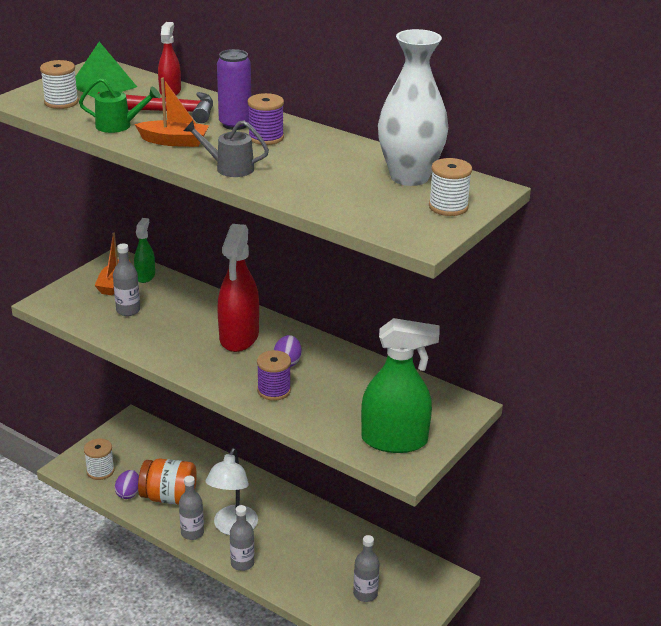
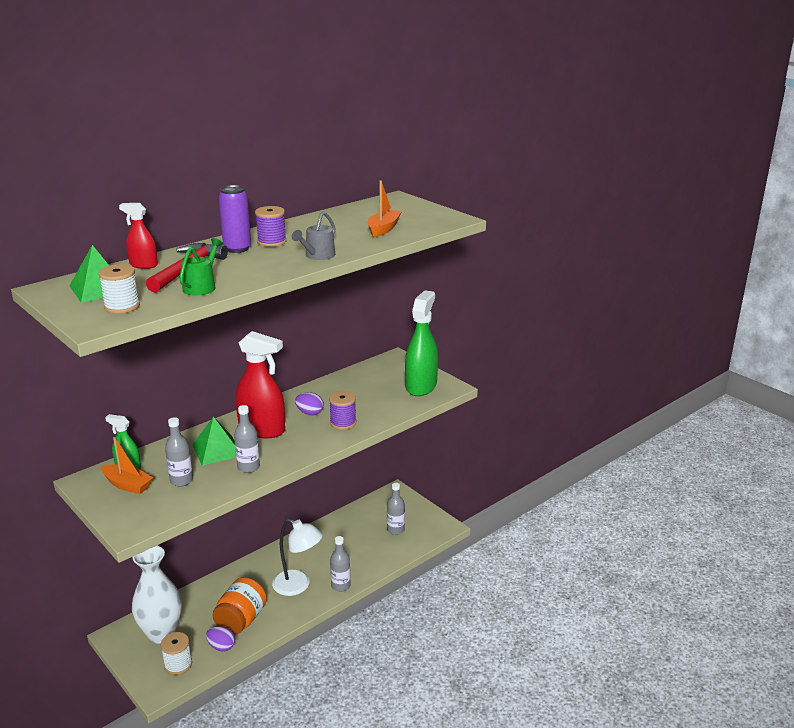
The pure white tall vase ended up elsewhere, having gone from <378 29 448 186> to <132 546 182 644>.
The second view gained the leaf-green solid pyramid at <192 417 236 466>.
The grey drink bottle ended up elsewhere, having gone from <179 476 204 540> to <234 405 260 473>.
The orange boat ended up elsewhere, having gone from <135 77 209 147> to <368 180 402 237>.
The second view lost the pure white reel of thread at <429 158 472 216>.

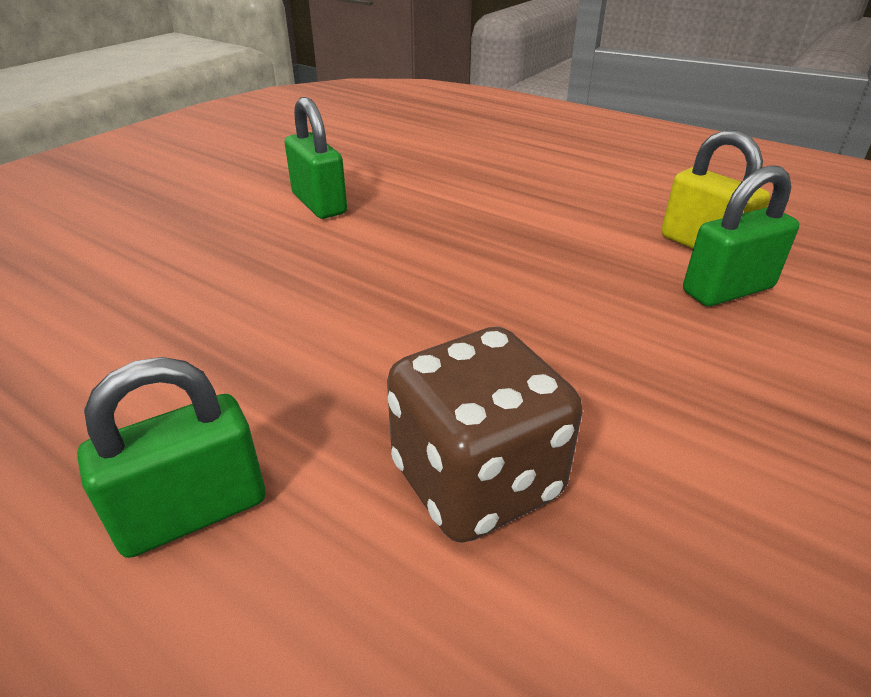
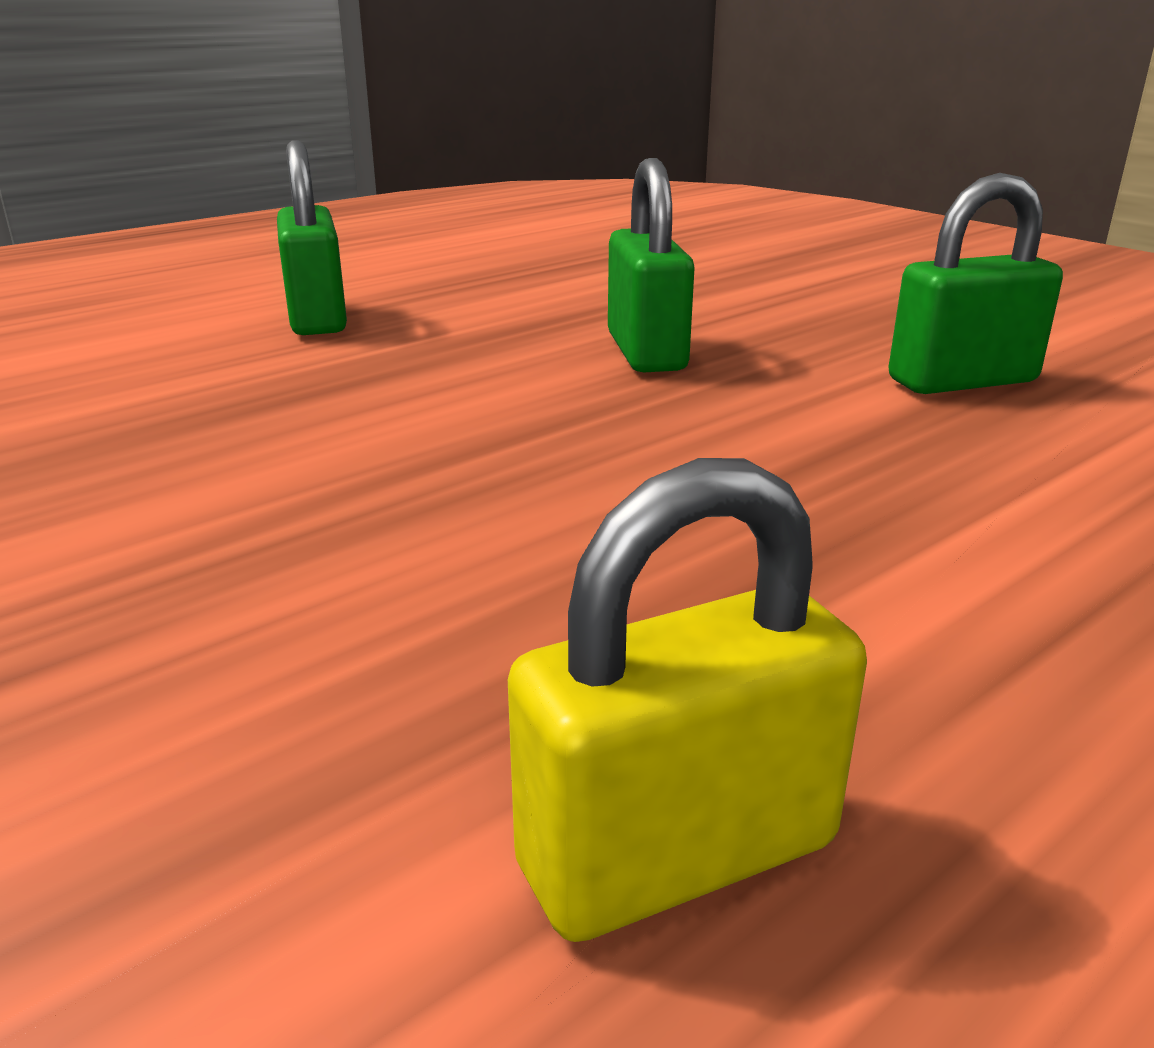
The leaf-green small lock ended up elsewhere, having gone from <683 166 799 306> to <608 158 695 372>.
The second view lost the dark brown game die at <387 327 582 543>.

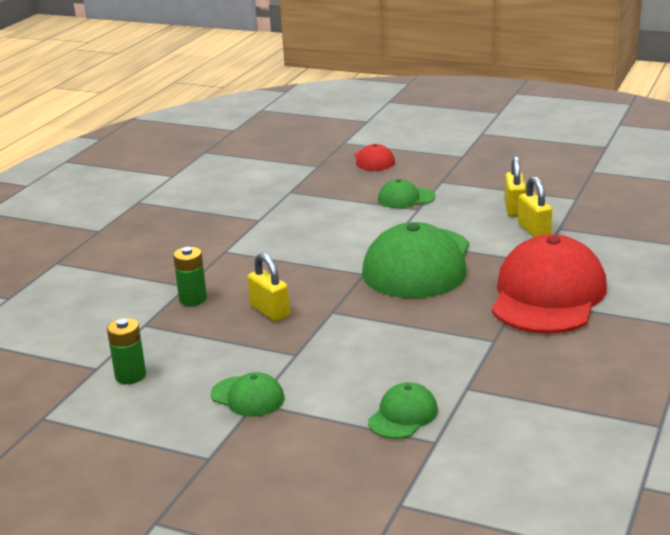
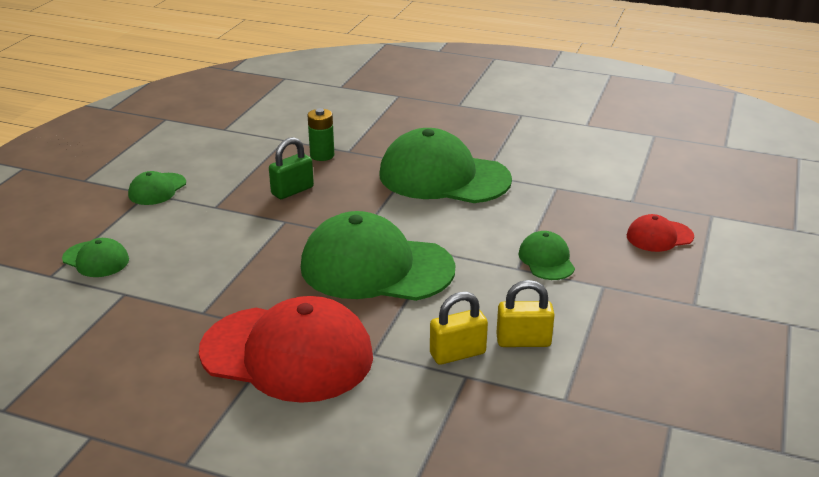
What was the golden small lock at <247 253 290 321> turned into the leaf-green small lock at <269 137 314 199>.
The second view gained the leaf-green cap at <379 128 512 203>.
The second view lost the leaf-green battery at <107 318 146 384>.

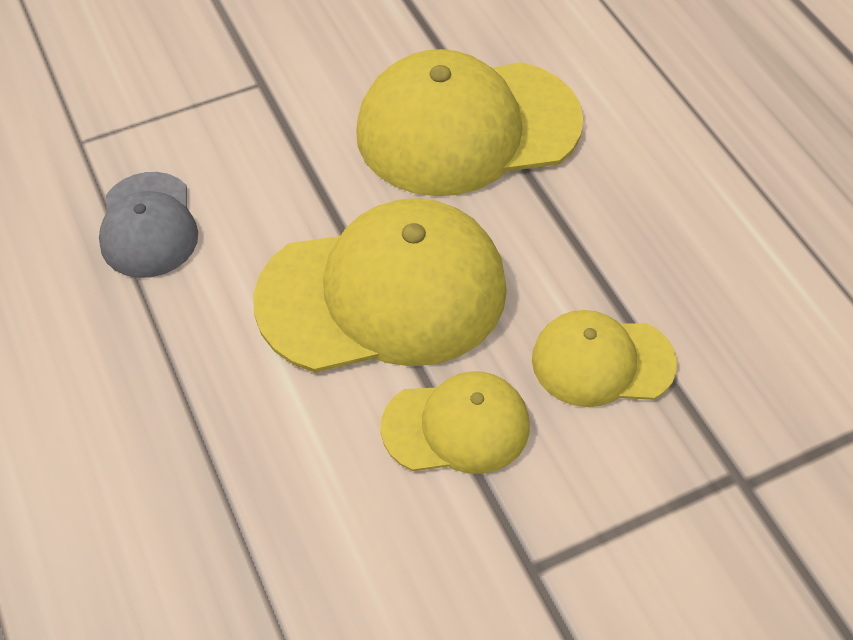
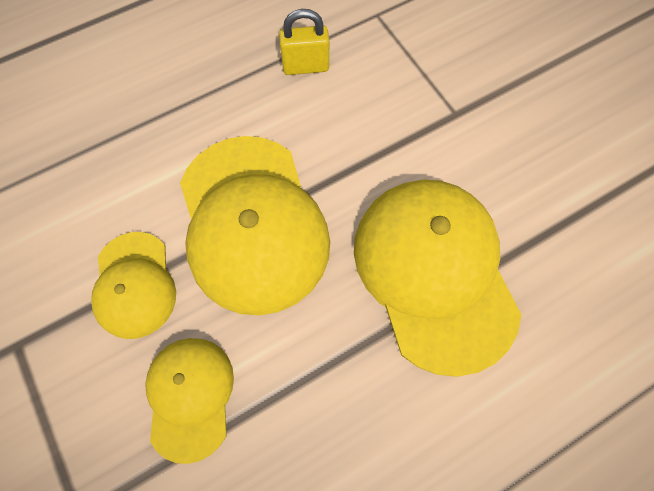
Where the grey cap stood at <99 172 198 278>, the golden small lock came to stand at <279 9 329 75>.

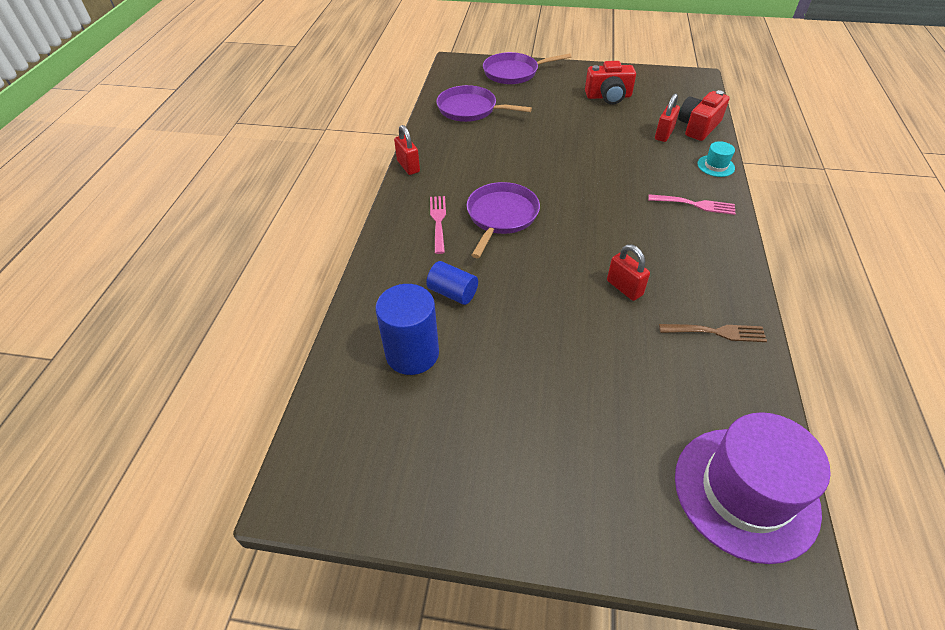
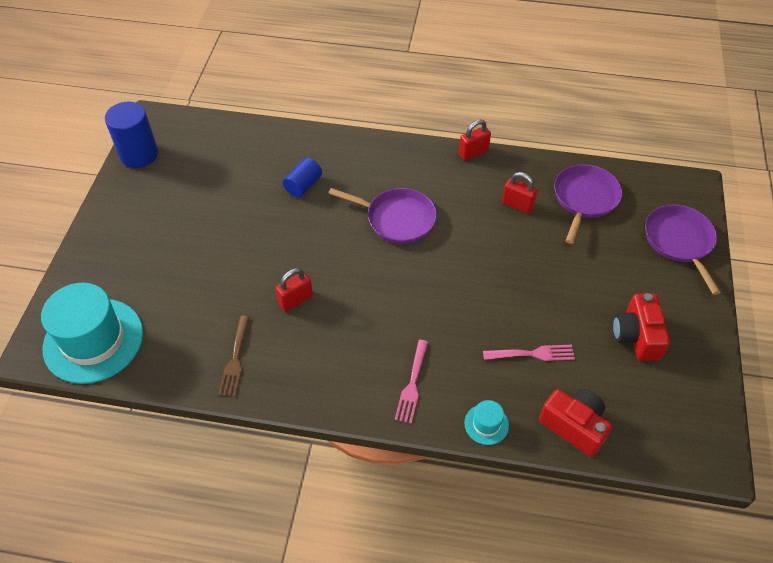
What was the violet top hat at <675 412 831 564> turned into the turquoise top hat at <41 283 143 384>.
The blue cylinder shape ended up elsewhere, having gone from <375 284 439 375> to <105 102 158 168>.
The rosy table fork ended up elsewhere, having gone from <430 196 446 254> to <483 345 575 361>.
The scarlet small lock ended up elsewhere, having gone from <655 93 680 142> to <502 172 538 214>.

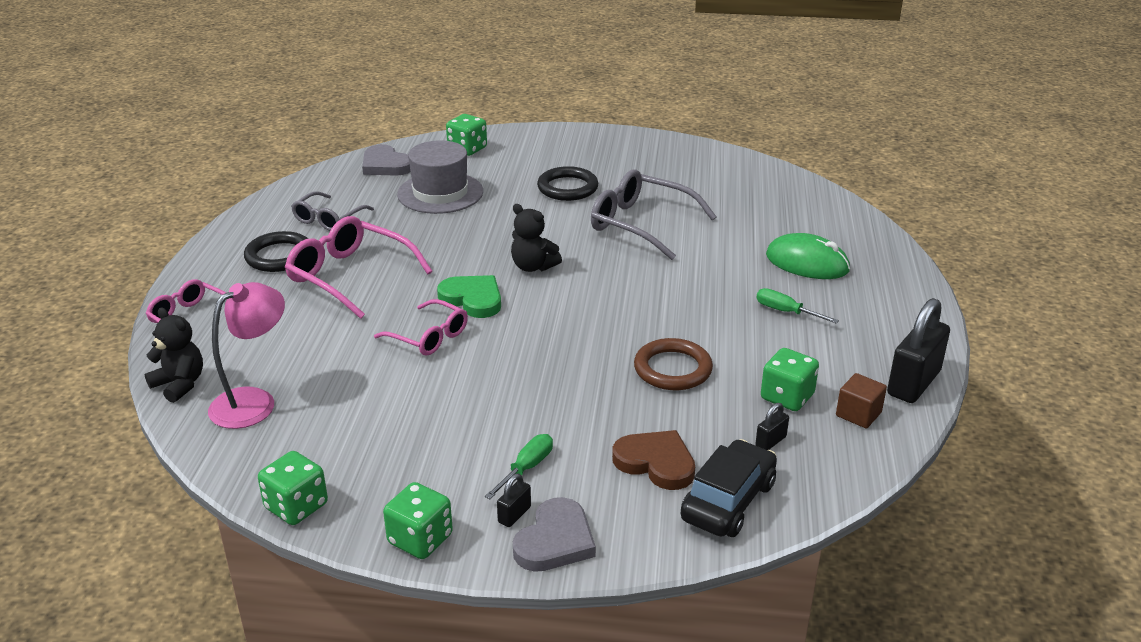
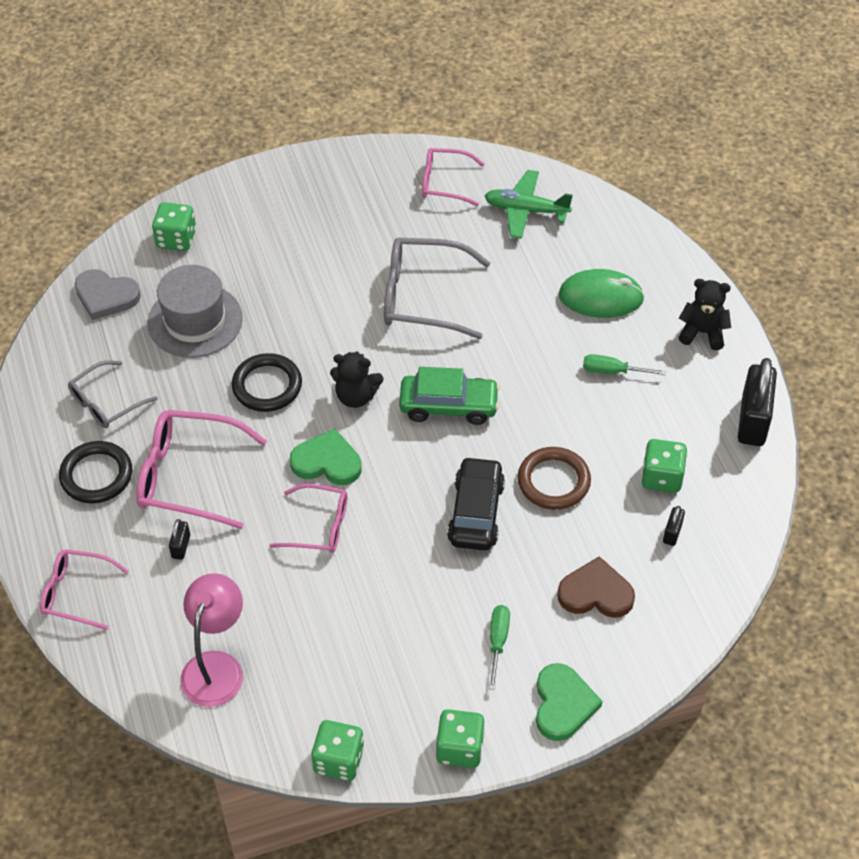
The grey eyeglasses at <291 191 374 231> ended up facing another way, 45 degrees clockwise from before.
The black small lock ended up elsewhere, having gone from <497 473 531 527> to <169 519 190 560>.
The black ring ended up elsewhere, having gone from <537 166 598 201> to <232 353 302 412>.
The second view gained the leaf-green automobile at <399 367 500 425>.
The second view gained the rosy eyeglasses at <422 148 485 206>.
The black automobile ended up elsewhere, having gone from <681 439 777 537> to <447 456 505 550>.
The second view gained the leaf-green plane at <485 170 573 239>.
What was the grey love heart at <513 497 596 572> turned into the leaf-green love heart at <536 663 602 741>.
The black teddy ended up elsewhere, having gone from <144 308 203 403> to <678 279 731 350>.
The second view lost the dark brown cube at <836 373 887 428>.

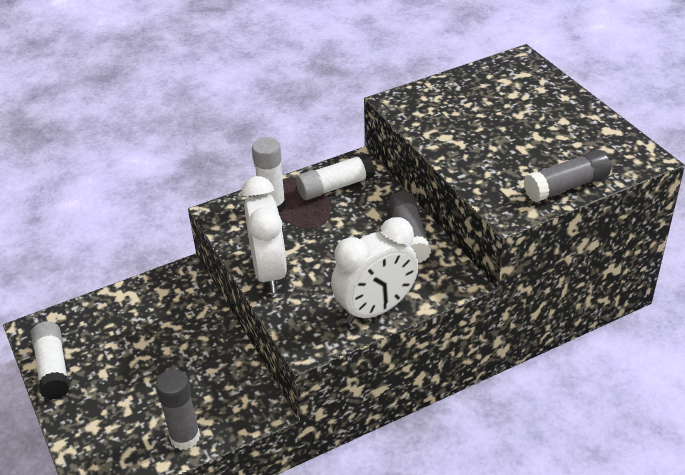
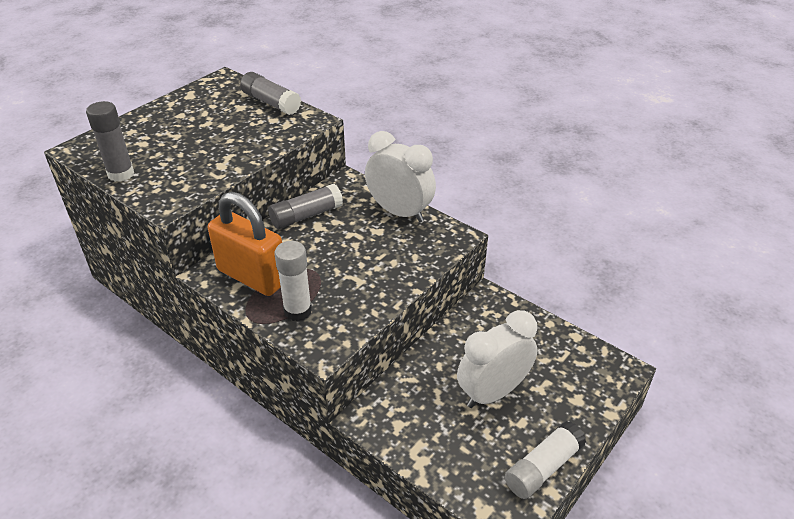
The grey glue ended up elsewhere, having gone from <155 369 200 450> to <86 101 134 182>.
Where the pure white glue stood at <296 153 375 200>, the orange small lock came to stand at <208 192 282 296>.
The pure white bedside clock ended up elsewhere, having gone from <241 176 287 293> to <457 310 538 408>.

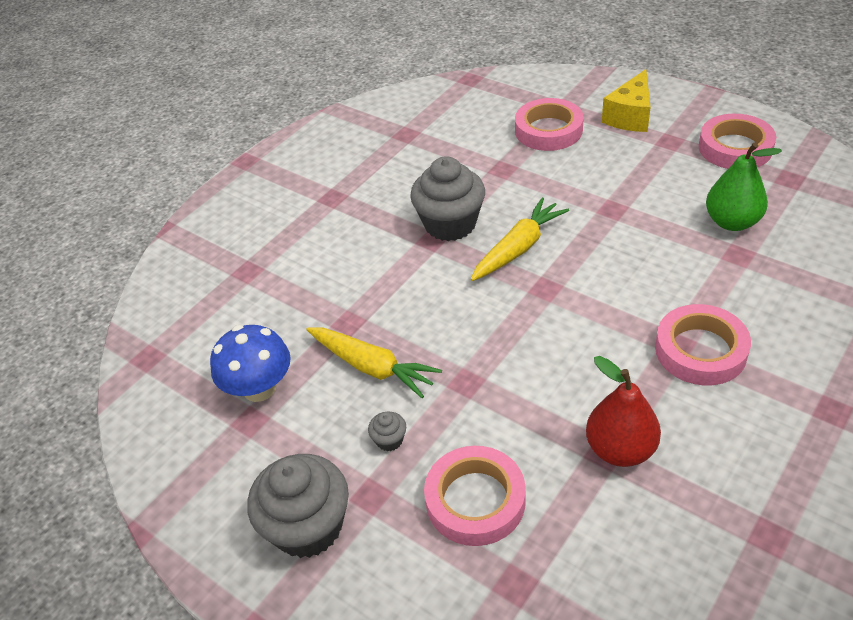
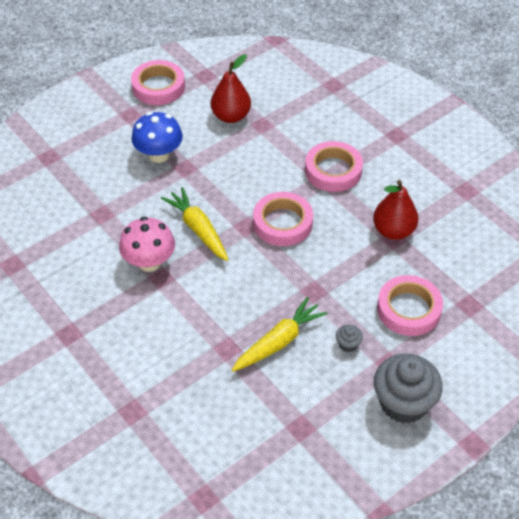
Where the grey cupcake stood at <410 156 485 241>, the rosy toadstool came to stand at <119 217 175 272>.
The blue toadstool ended up elsewhere, having gone from <210 325 291 402> to <131 112 183 163>.
What was the leaf-green pear at <706 142 782 231> turned into the scarlet pear at <211 54 251 123>.
The rosy roll of tape ended up elsewhere, having gone from <515 98 584 151> to <253 192 313 246>.
The second view lost the golden cheese at <602 69 651 132>.

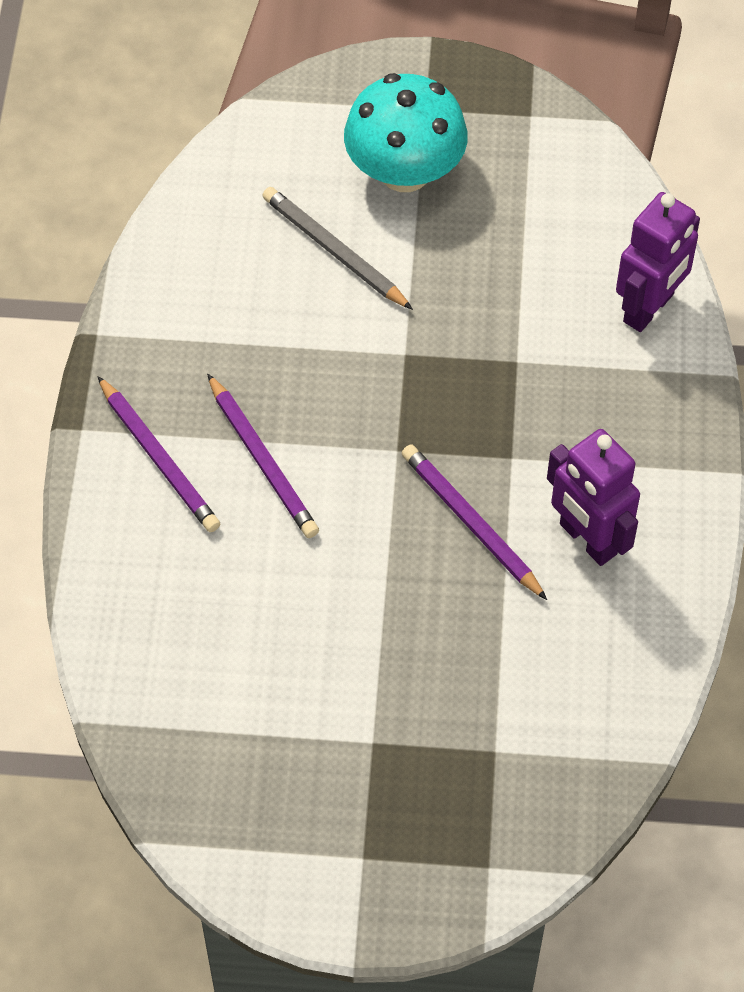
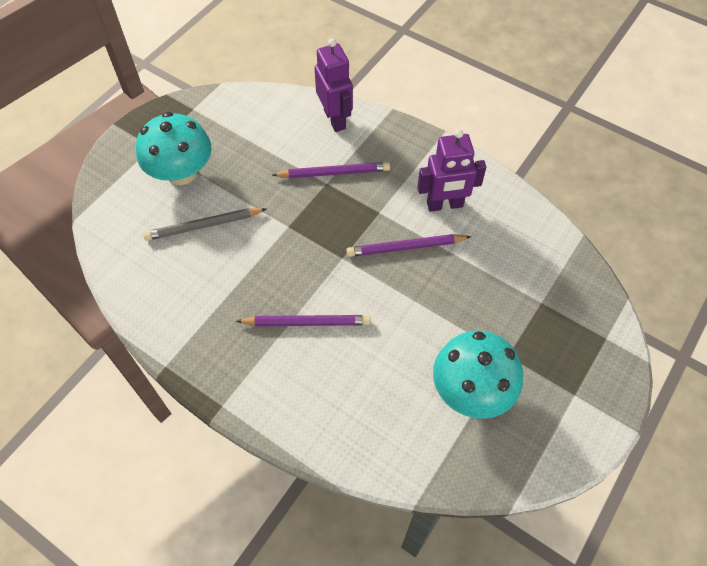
The violet lead pencil ended up elsewhere, having gone from <97 376 220 532> to <272 162 390 178>.
The second view gained the turquoise toadstool at <433 330 523 419>.

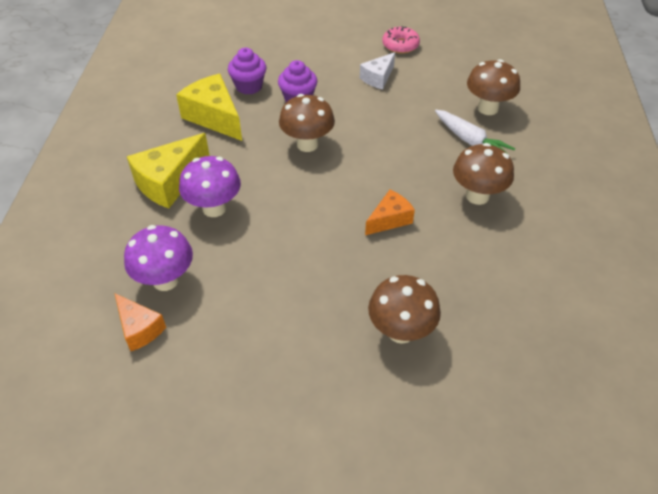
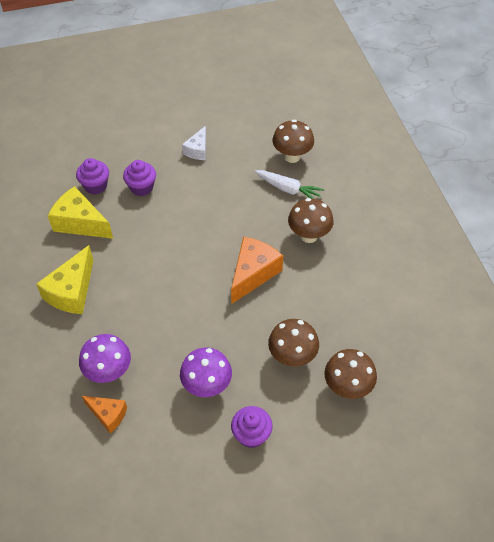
The violet toadstool ended up elsewhere, having gone from <179 156 241 217> to <180 347 232 397>.
The size of the orange cheese at <365 190 415 235> changed by a factor of 1.66.
The second view gained the violet cupcake at <231 406 273 448>.
The dark brown toadstool ended up elsewhere, having gone from <279 94 335 152> to <324 349 377 399>.
The second view lost the rosy doughnut at <382 26 420 54>.

